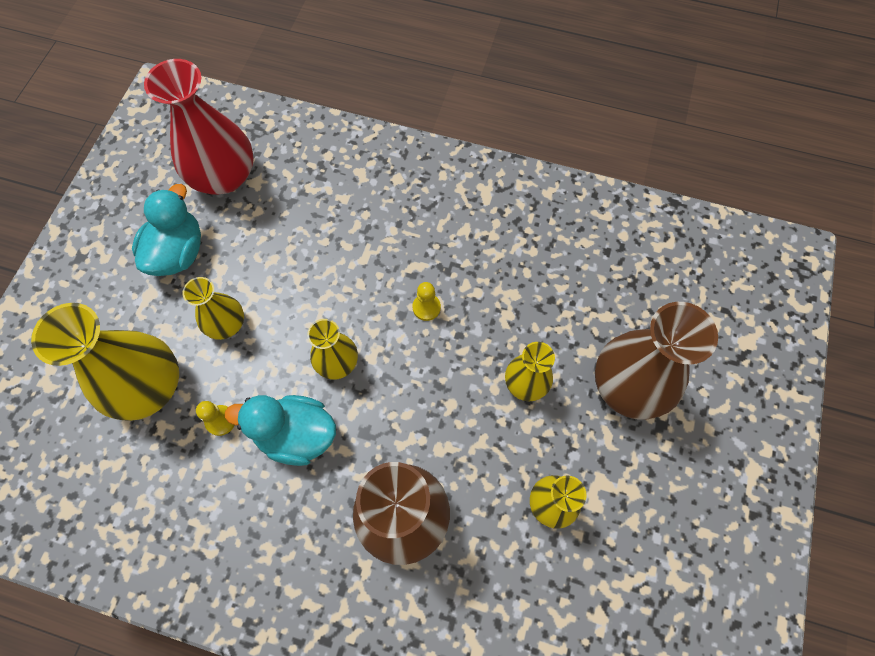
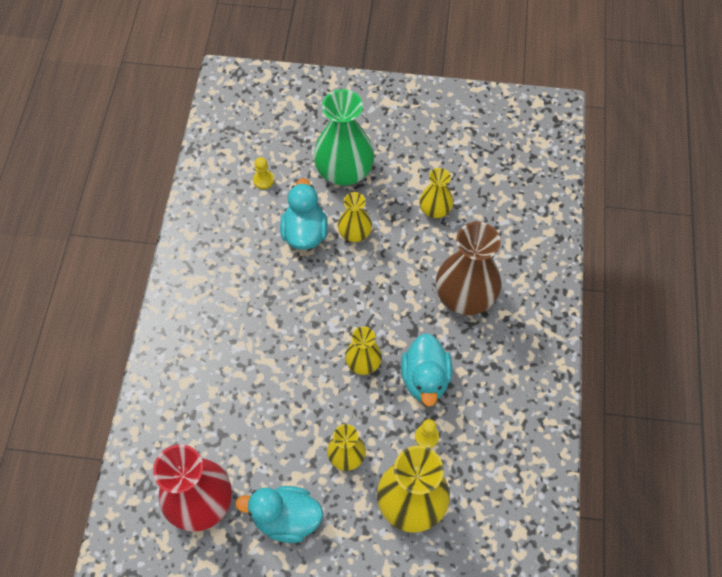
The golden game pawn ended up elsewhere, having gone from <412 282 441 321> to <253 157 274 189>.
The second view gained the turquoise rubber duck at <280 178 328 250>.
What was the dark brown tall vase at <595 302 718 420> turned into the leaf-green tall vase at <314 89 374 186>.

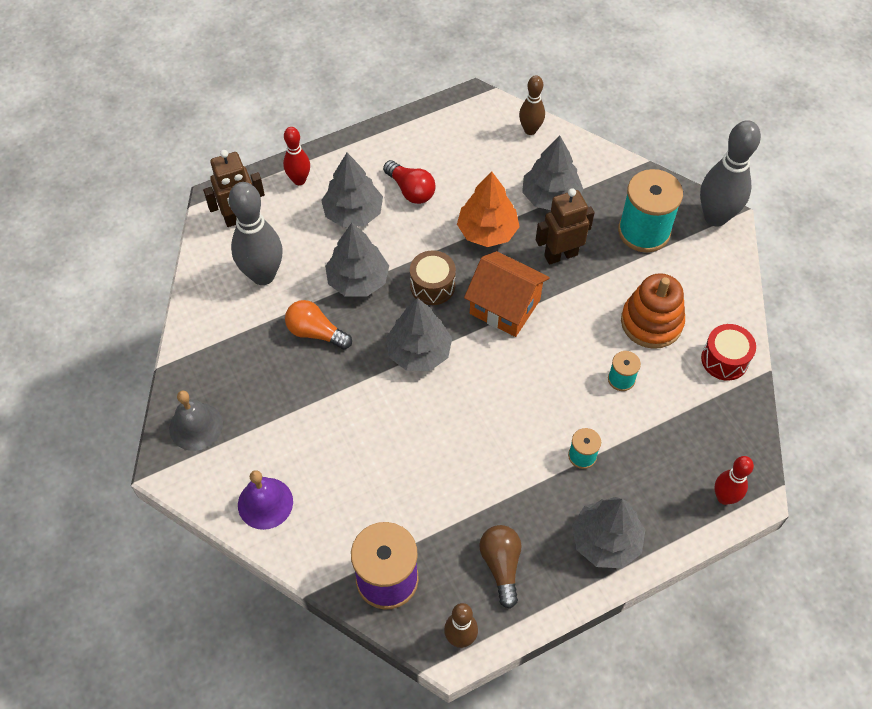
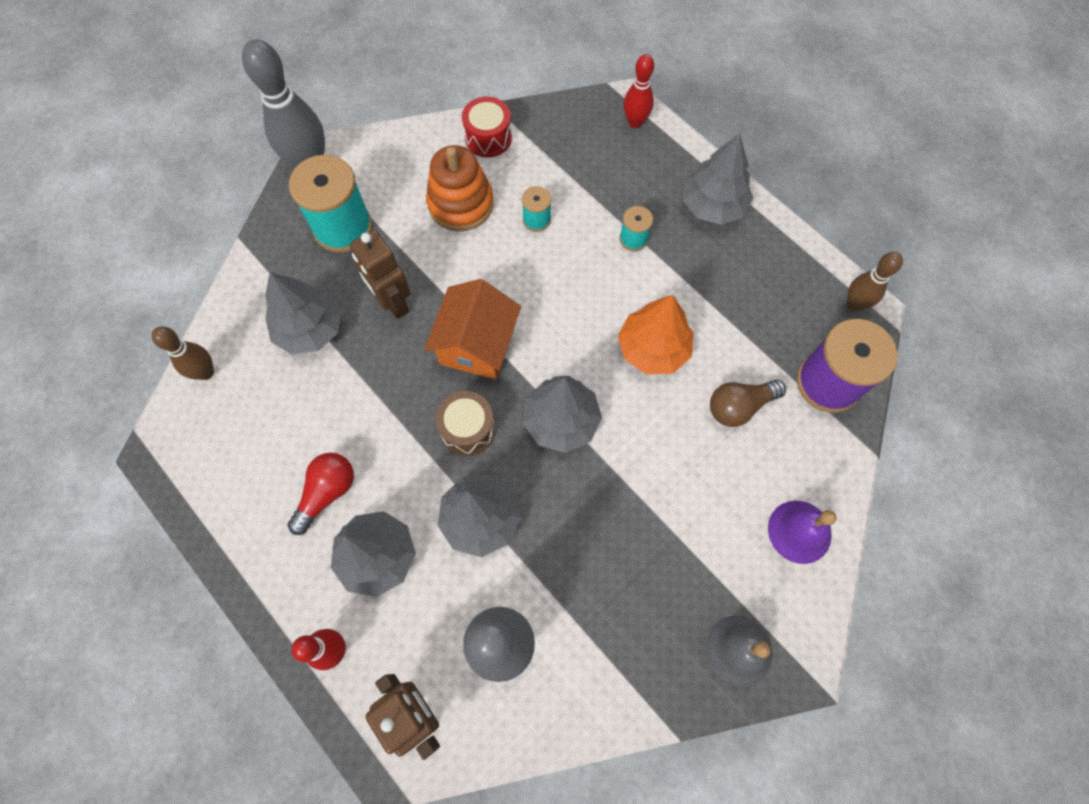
The orange toy tree ended up elsewhere, having gone from <457 171 520 247> to <618 295 694 375>.
The dark brown bulb ended up elsewhere, having gone from <479 525 522 609> to <710 379 786 427>.
The second view lost the orange bulb at <285 300 352 349>.

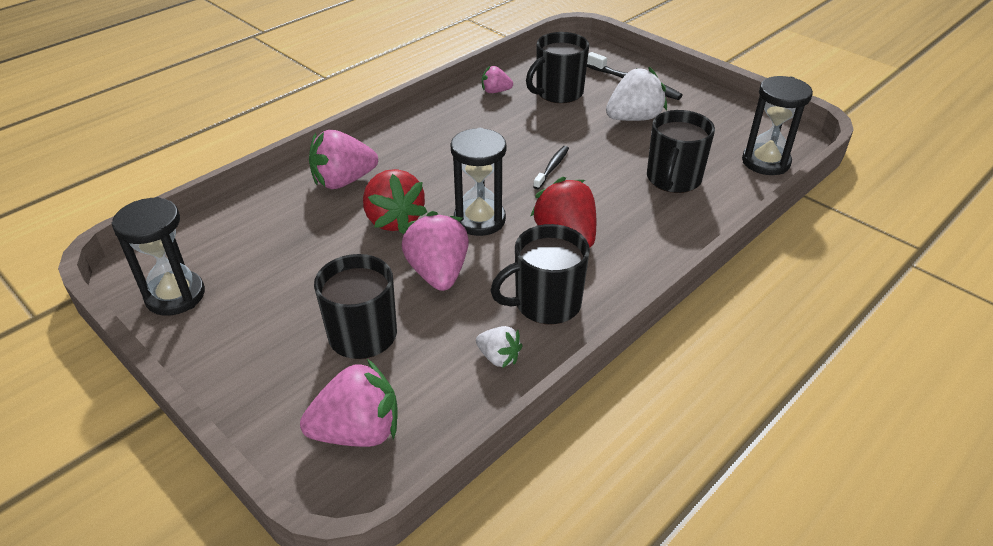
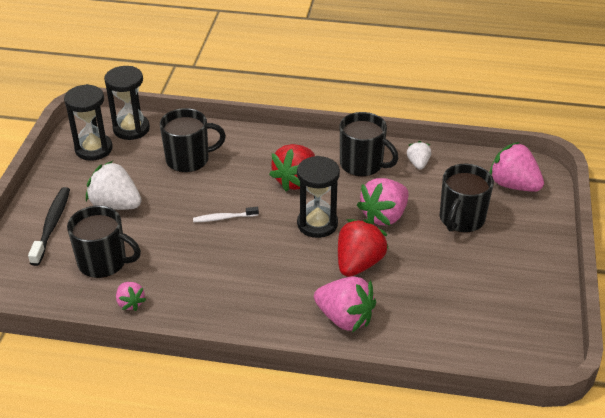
The black hourglass ended up elsewhere, having gone from <112 197 205 315> to <64 84 113 161>.
What was the black toothbrush at <533 146 569 189> turned into the pure white toothbrush at <193 207 259 222>.

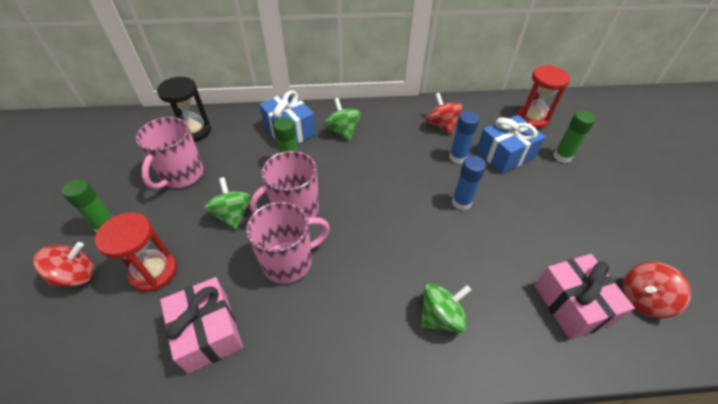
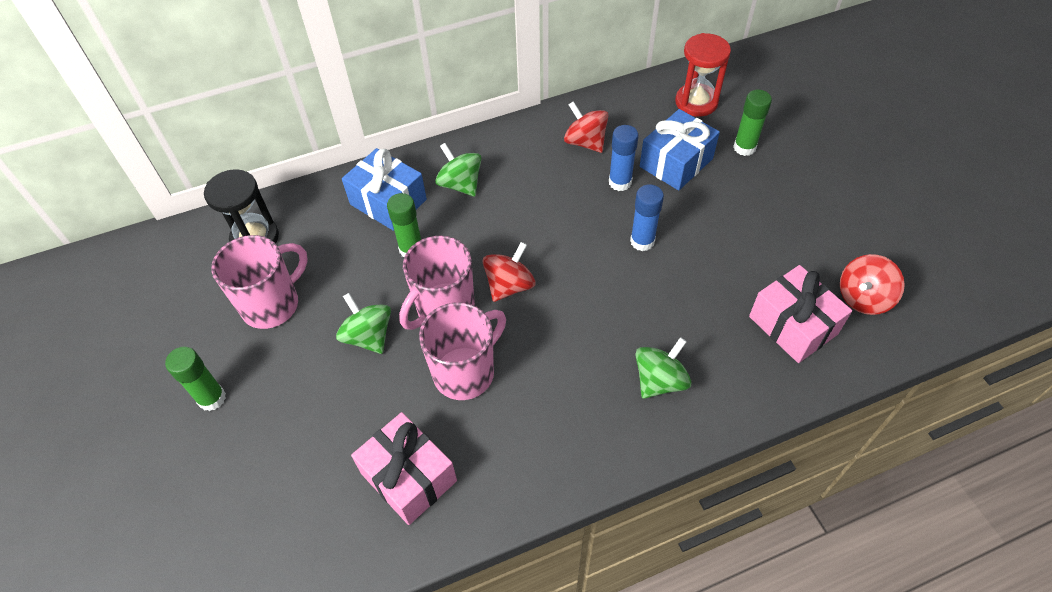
The rosy tea mug at <135 117 203 190> ended up facing another way, 135 degrees counterclockwise from before.
The scarlet toy top ended up elsewhere, having gone from <33 242 95 287> to <483 242 536 302>.
The second view lost the scarlet hourglass at <95 212 177 292>.

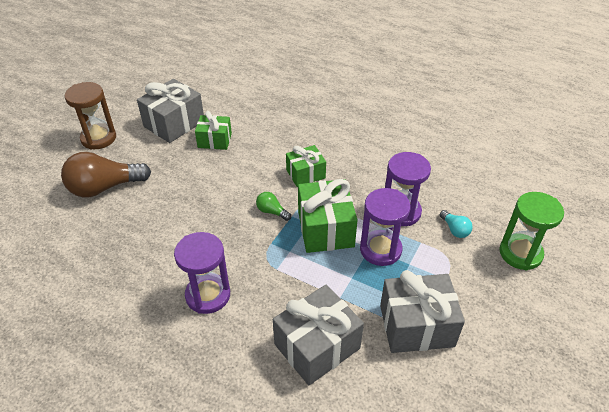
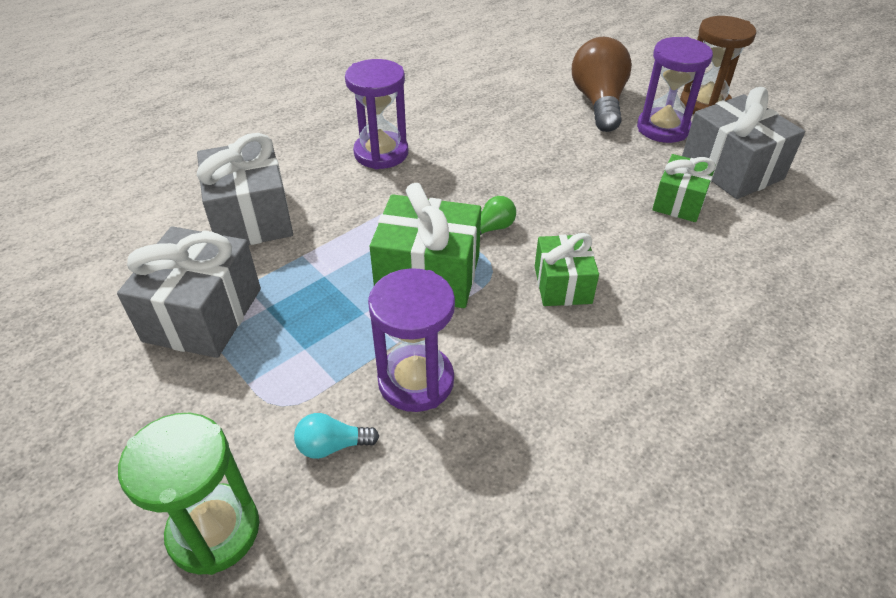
The violet hourglass ended up elsewhere, having gone from <360 188 411 266> to <637 37 713 143>.

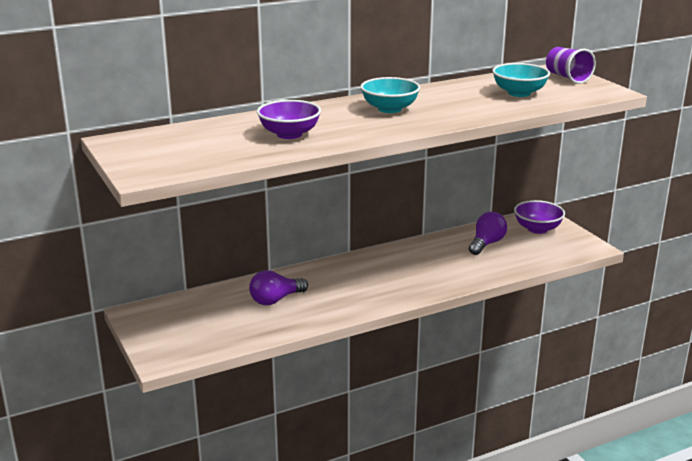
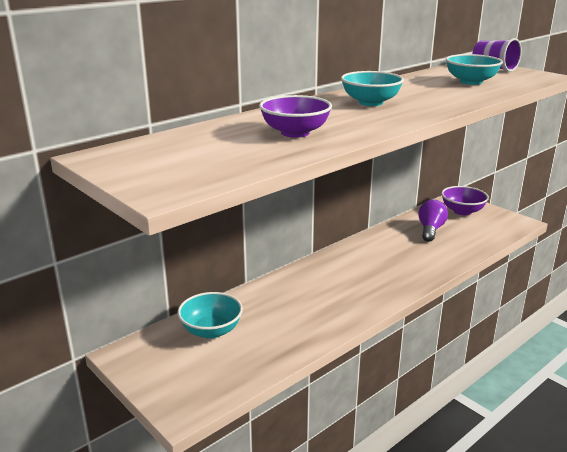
The second view gained the turquoise serving bowl at <178 292 243 339>.
The second view lost the violet bulb at <249 270 308 305>.

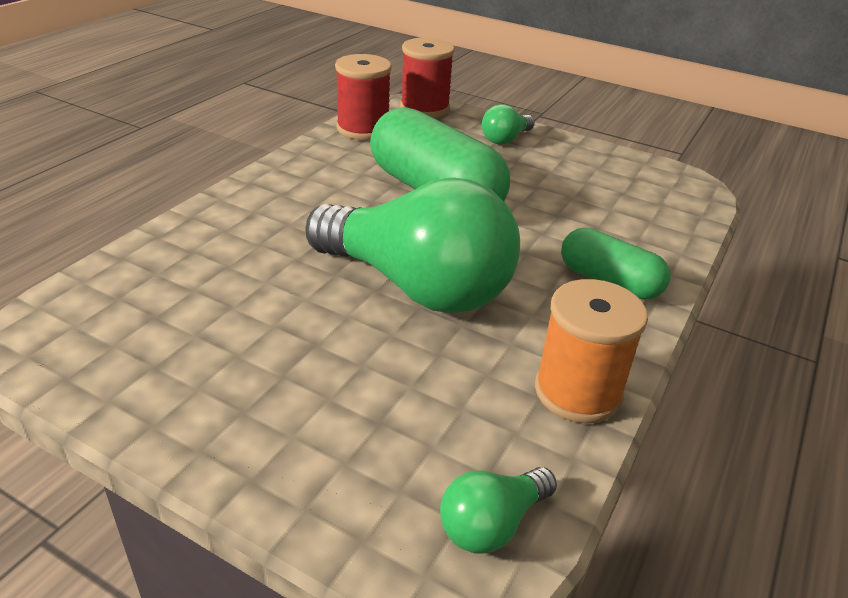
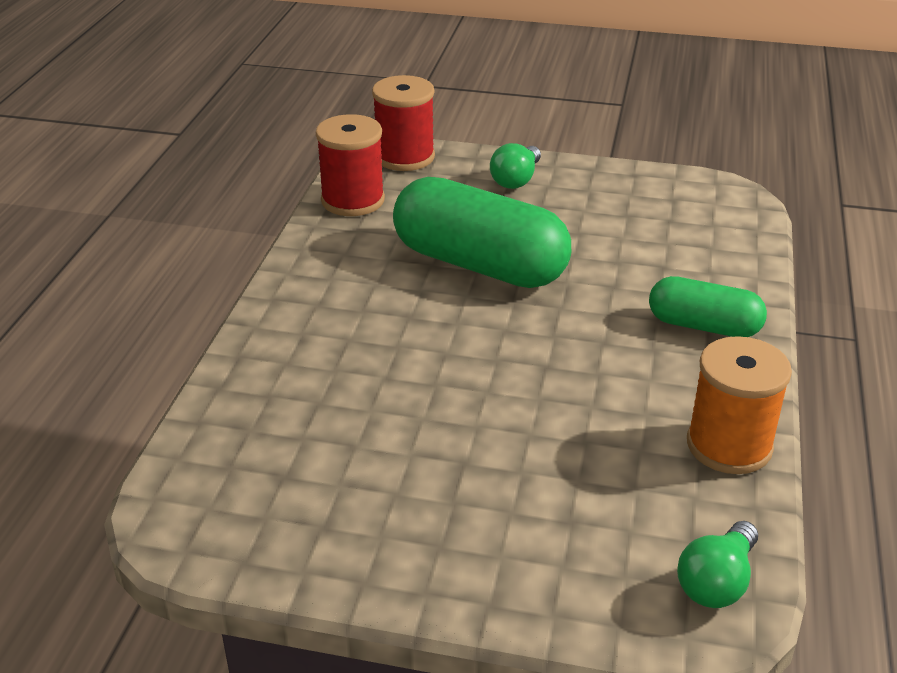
The second view lost the leaf-green bulb at <305 177 520 313>.

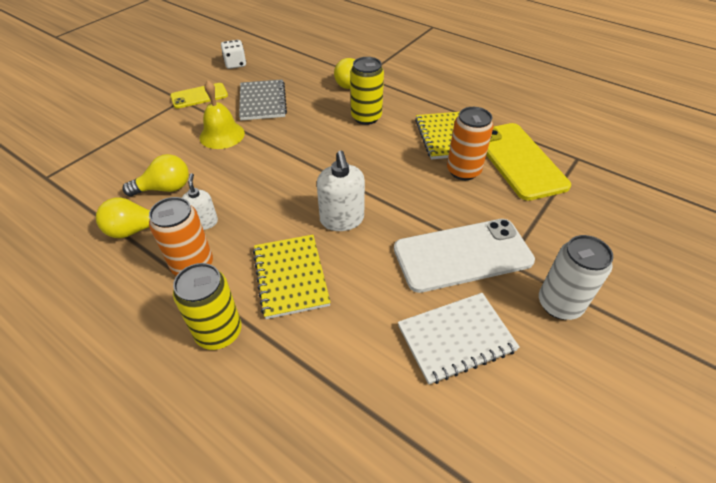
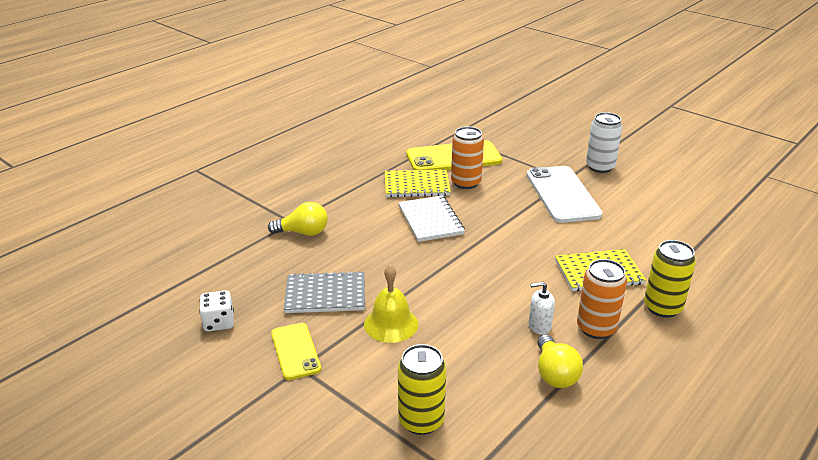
The pure white notebook ended up elsewhere, having gone from <398 293 520 385> to <398 195 465 242>.
The golden tin ended up elsewhere, having gone from <350 57 384 125> to <398 344 446 435>.
The second view lost the golden bulb at <122 154 189 196>.
The second view lost the pure white pump bottle at <317 150 365 231>.

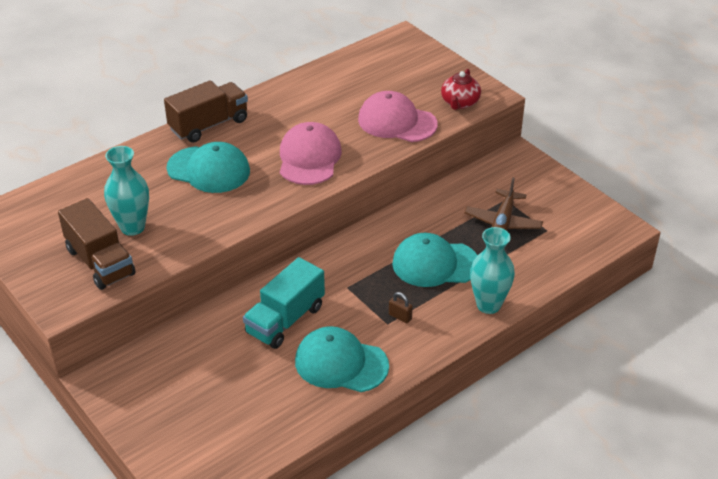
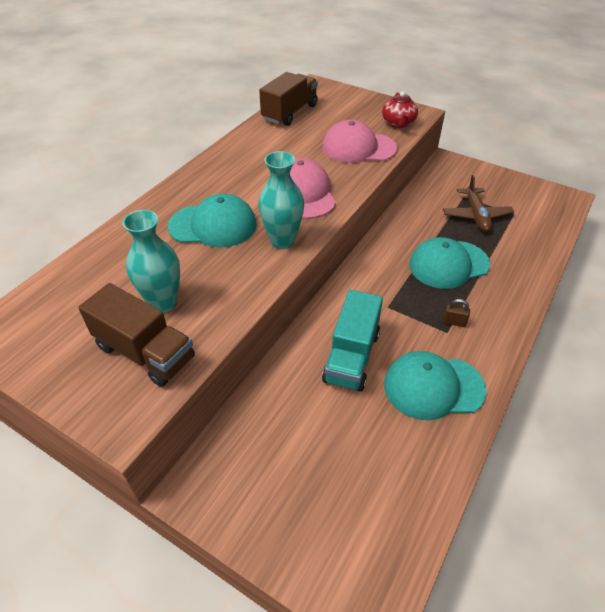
The turquoise tall vase ended up elsewhere, having gone from <470 227 515 314> to <258 151 304 249>.
The dark brown toy truck ended up elsewhere, having gone from <164 80 248 143> to <259 72 318 126>.

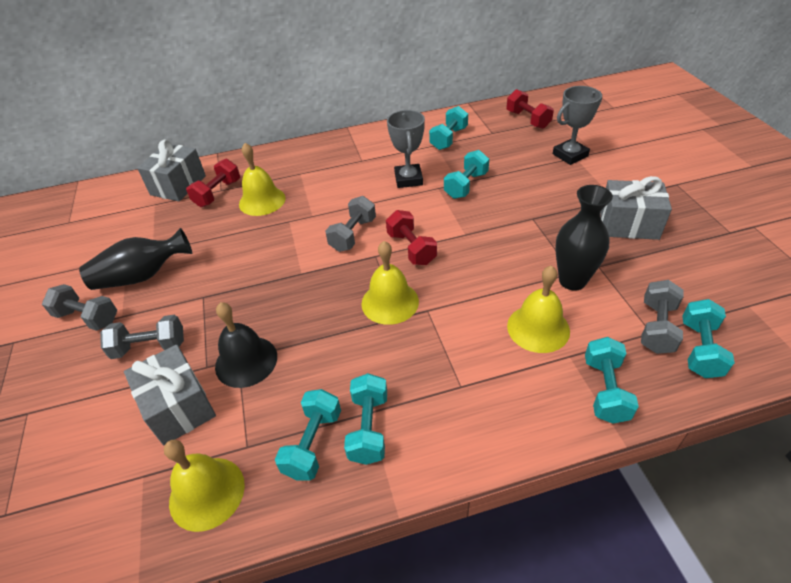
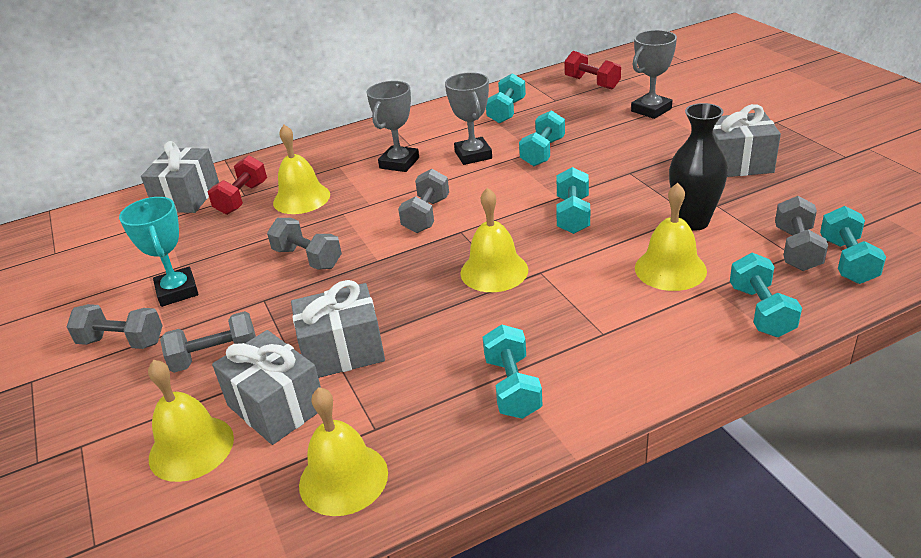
Where the black tall vase stood at <79 228 192 290>, the turquoise prize cup came to stand at <119 197 198 307>.
The second view gained the golden bell at <148 360 234 482>.
The second view gained the grey free weight at <267 218 342 270>.
Where the black bell stood at <215 302 277 388>, the grey wrapped gift came to stand at <291 280 385 378>.
The second view gained the grey prize cup at <367 81 419 172>.
The turquoise free weight ended up elsewhere, having gone from <275 389 341 481> to <556 167 590 234>.
The second view lost the scarlet free weight at <386 210 437 265>.

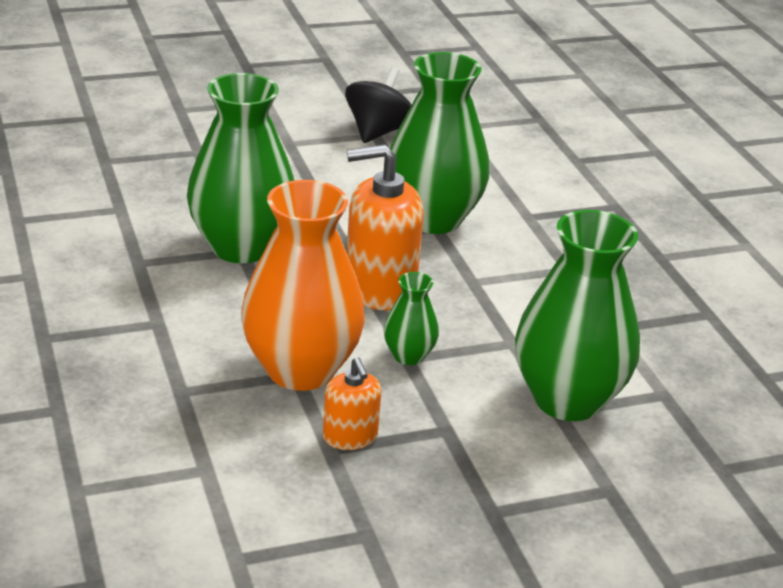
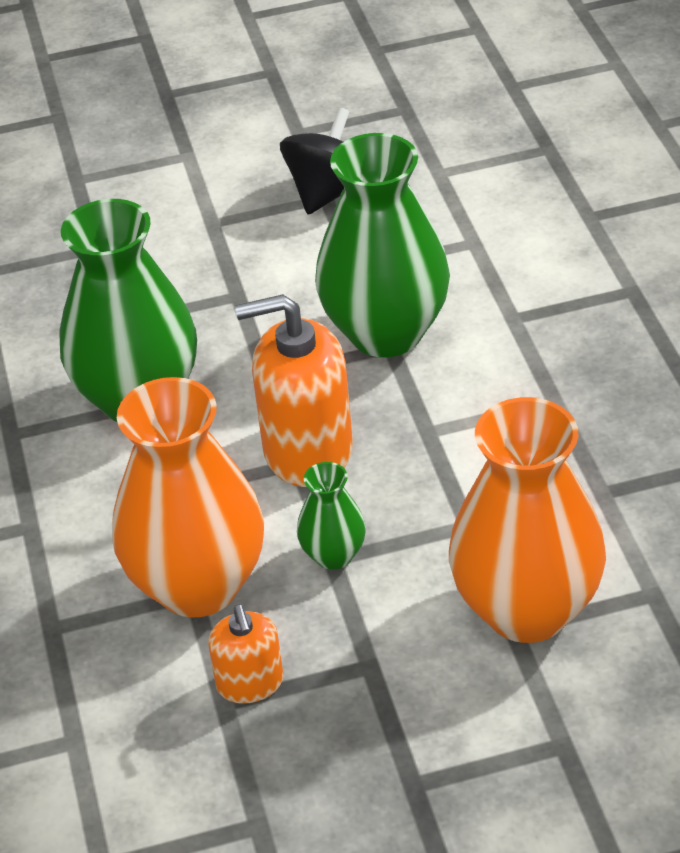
What was the leaf-green tall vase at <515 210 640 421> turned into the orange tall vase at <449 397 606 643>.

